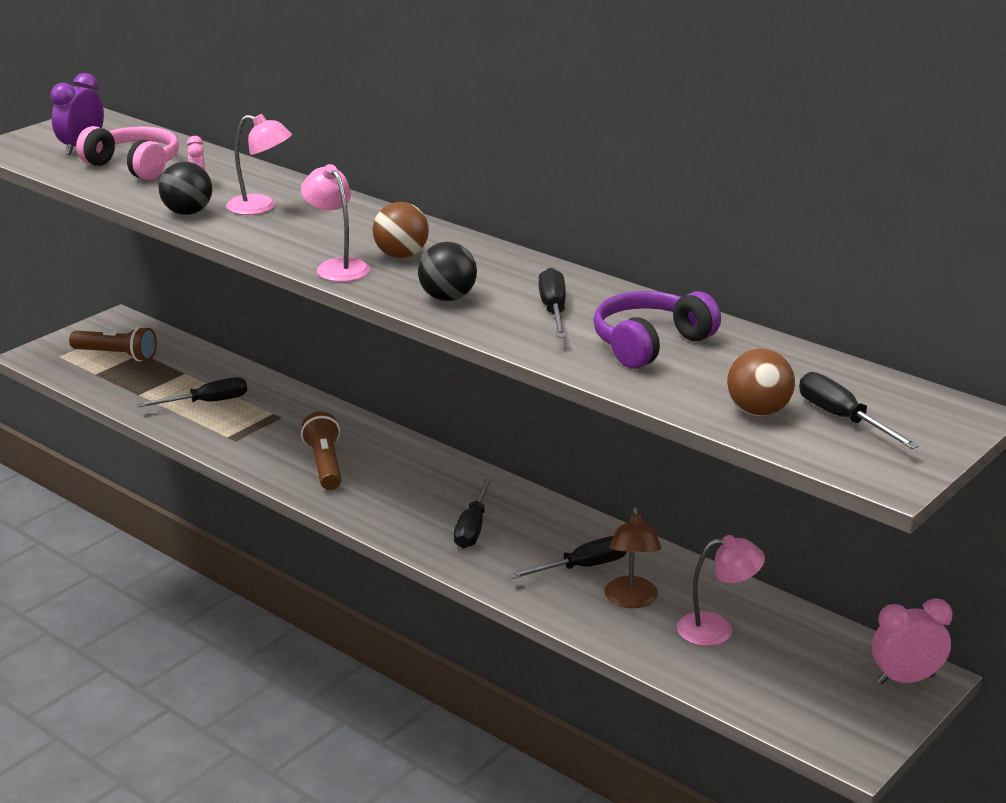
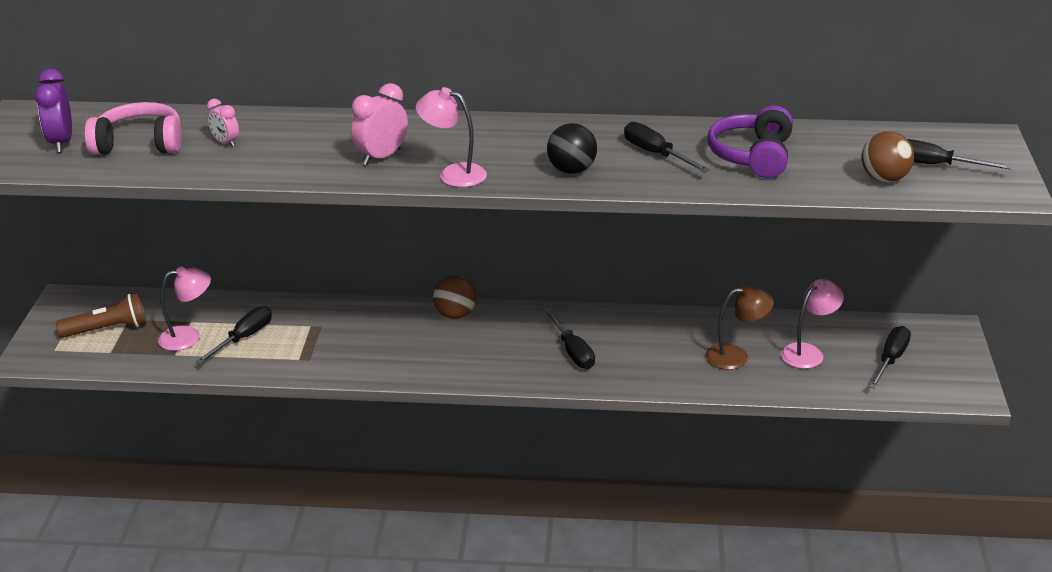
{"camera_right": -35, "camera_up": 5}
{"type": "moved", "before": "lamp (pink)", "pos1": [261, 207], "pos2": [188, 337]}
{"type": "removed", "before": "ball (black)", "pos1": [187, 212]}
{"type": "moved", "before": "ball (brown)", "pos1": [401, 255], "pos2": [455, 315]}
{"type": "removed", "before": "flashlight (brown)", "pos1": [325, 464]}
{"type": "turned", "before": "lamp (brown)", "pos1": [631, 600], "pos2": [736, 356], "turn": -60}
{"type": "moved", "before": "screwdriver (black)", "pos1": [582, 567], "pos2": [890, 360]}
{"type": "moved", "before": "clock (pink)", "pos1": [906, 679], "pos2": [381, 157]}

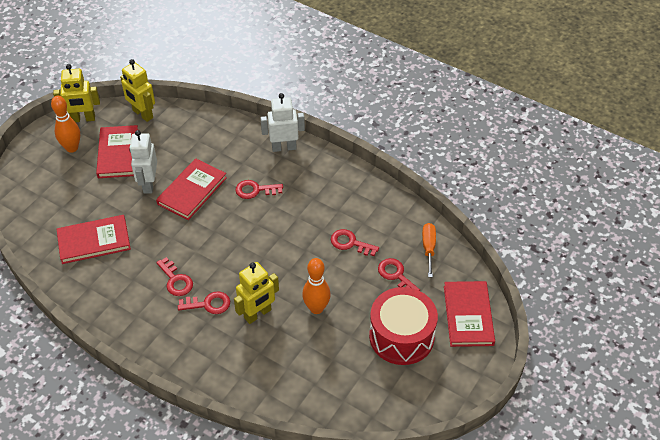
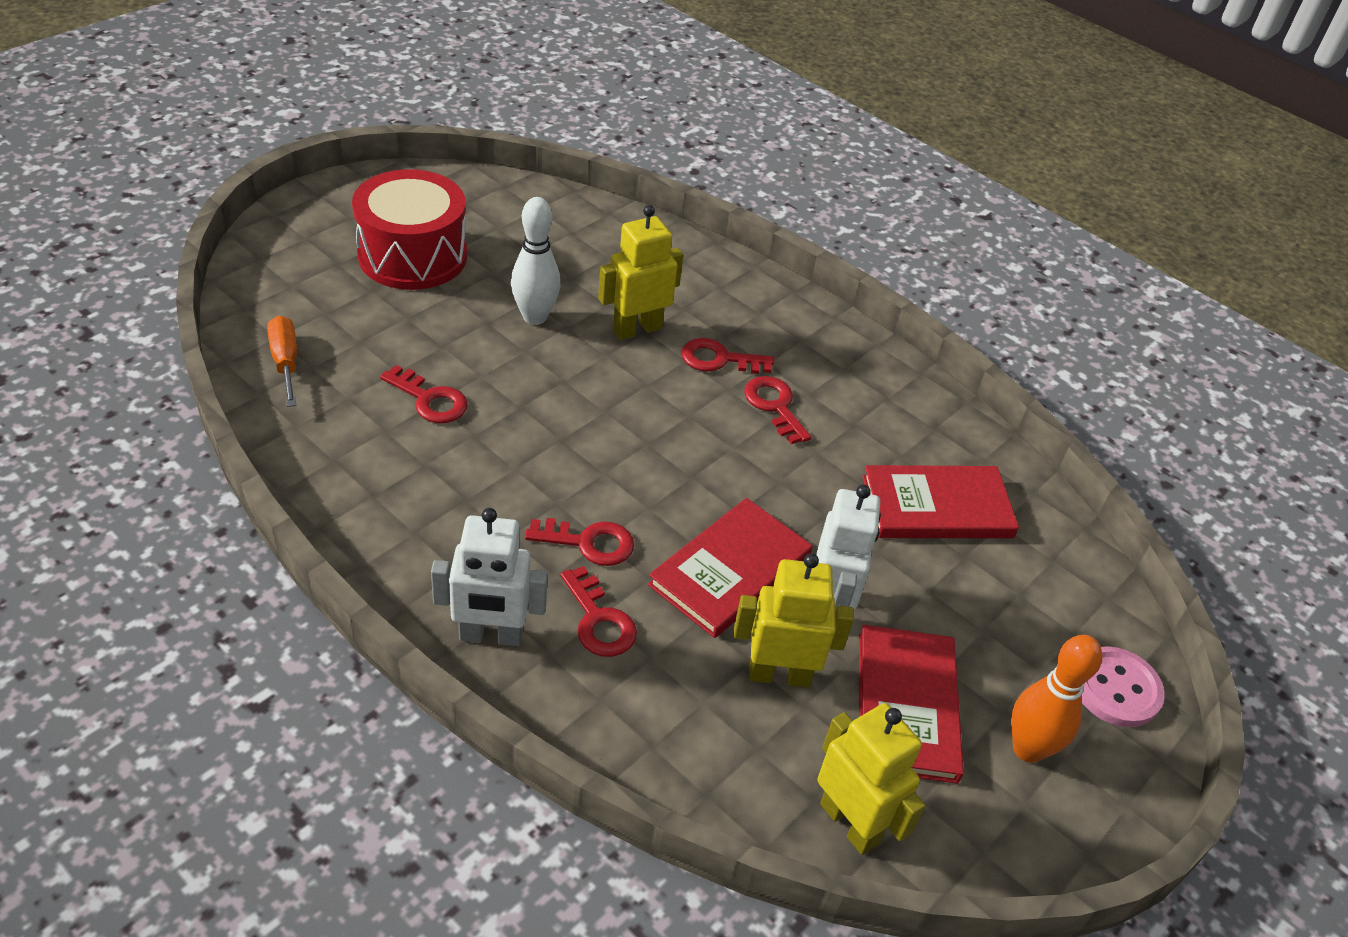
{"camera_right": -175, "camera_up": -5}
{"type": "moved", "before": "robot (yellow)", "pos1": [83, 119], "pos2": [779, 674]}
{"type": "turned", "before": "screwdriver (orange)", "pos1": [428, 248], "pos2": [285, 362], "turn": 150}
{"type": "recoloured", "before": "bowling pin (orange)", "after": "bowling pin (white)", "pos1": [316, 308], "pos2": [535, 317]}
{"type": "moved", "before": "key (red)", "pos1": [396, 275], "pos2": [599, 620]}
{"type": "removed", "before": "book (red)", "pos1": [468, 315]}
{"type": "added", "after": "button (pink)", "pos2": [1116, 689]}

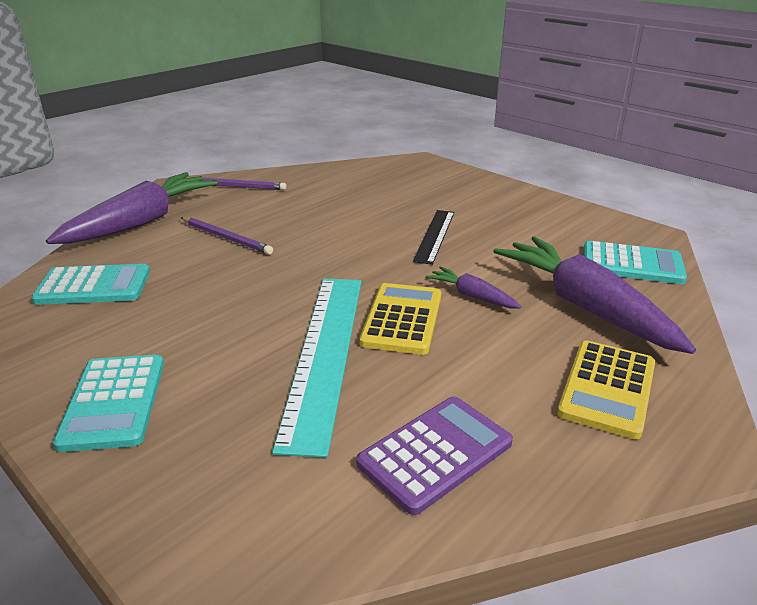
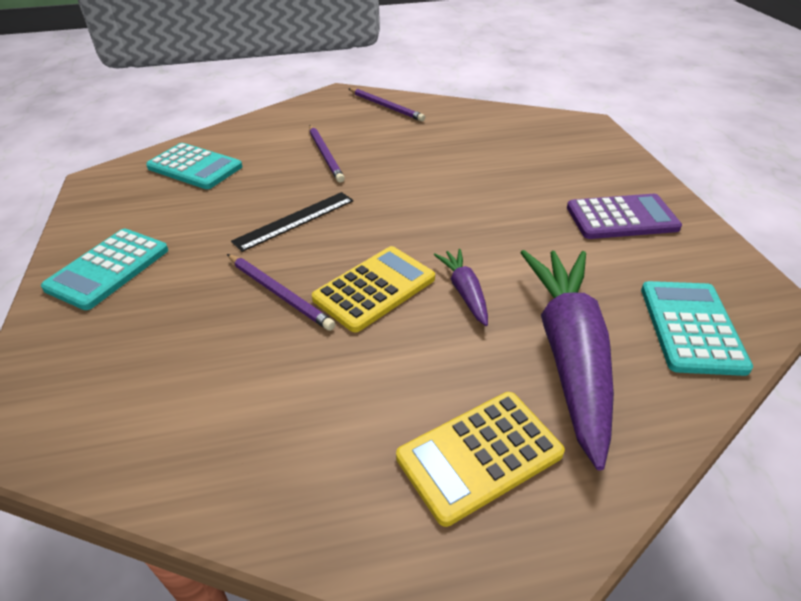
{"camera_right": 35, "camera_up": 10}
{"type": "removed", "before": "carrot (purple)", "pos1": [142, 222]}
{"type": "moved", "before": "ruler (black)", "pos1": [434, 235], "pos2": [294, 220]}
{"type": "turned", "before": "calculator (turquoise)", "pos1": [632, 264], "pos2": [691, 327], "turn": -135}
{"type": "replaced", "before": "ruler (turquoise)", "after": "pencil (purple)", "pos1": [325, 353], "pos2": [279, 293]}
{"type": "moved", "before": "calculator (purple)", "pos1": [435, 453], "pos2": [621, 218]}

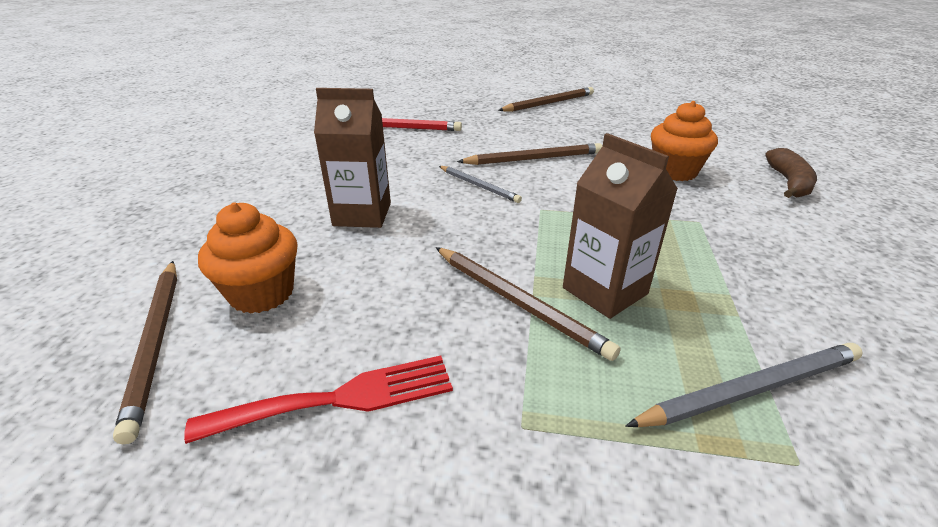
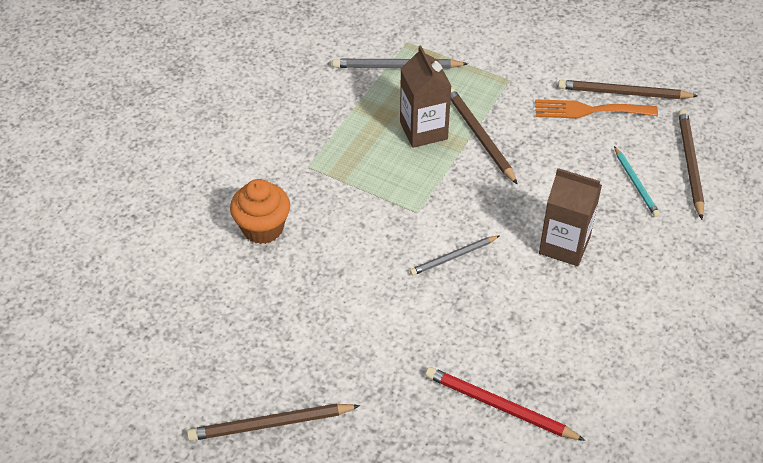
{"camera_right": -160, "camera_up": 15}
{"type": "moved", "before": "pencil (brown)", "pos1": [534, 159], "pos2": [623, 93]}
{"type": "removed", "before": "banana (brown)", "pos1": [789, 183]}
{"type": "turned", "before": "pencil (grey)", "pos1": [479, 186], "pos2": [453, 257], "turn": -90}
{"type": "replaced", "before": "cupcake (orange)", "after": "pencil (turquoise)", "pos1": [262, 293], "pos2": [636, 183]}
{"type": "recoloured", "before": "fork (red)", "after": "fork (orange)", "pos1": [340, 398], "pos2": [589, 110]}

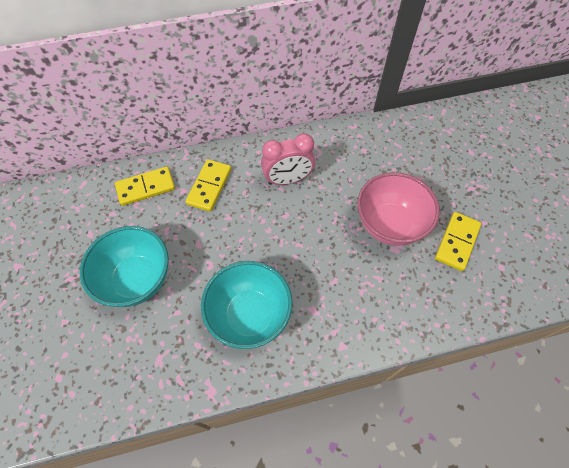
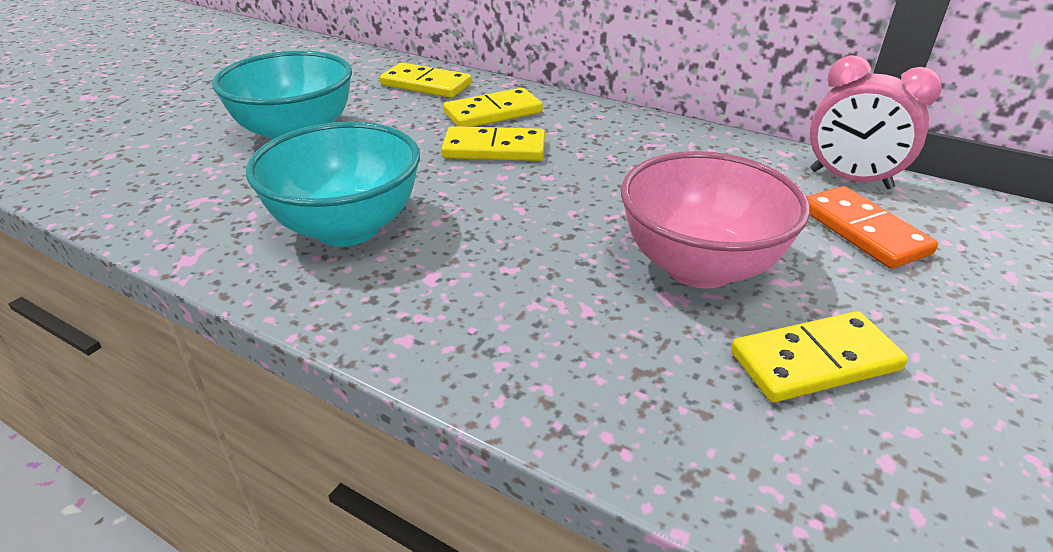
{"camera_right": 45, "camera_up": -25}
{"type": "moved", "before": "clock (pink)", "pos1": [288, 180], "pos2": [850, 179]}
{"type": "added", "after": "domino (yellow)", "pos2": [494, 149]}
{"type": "added", "after": "domino (orange)", "pos2": [863, 231]}

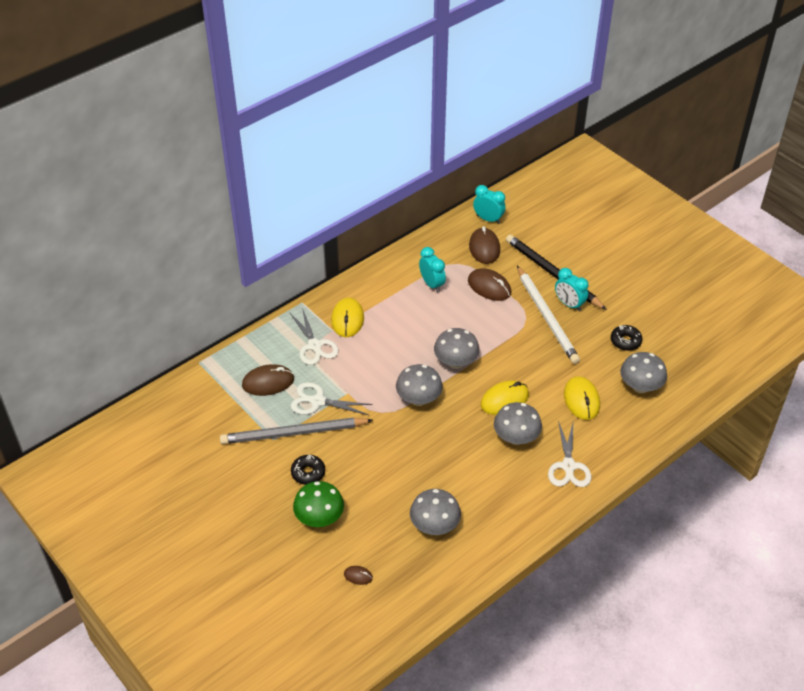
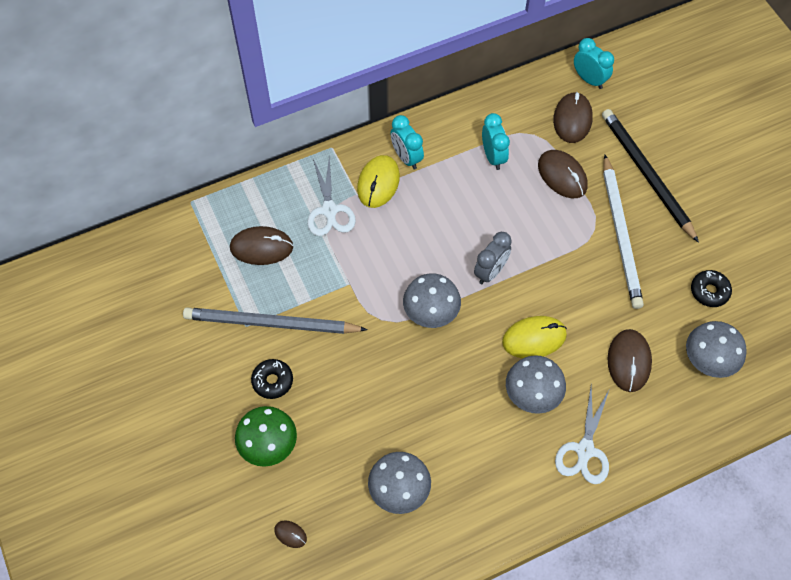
{"camera_right": 15, "camera_up": 15}
{"type": "moved", "before": "clock (turquoise)", "pos1": [569, 304], "pos2": [406, 158]}
{"type": "replaced", "before": "mushroom (grey)", "after": "clock (grey)", "pos1": [456, 362], "pos2": [490, 272]}
{"type": "recoloured", "before": "mouse (yellow)", "after": "mouse (brown)", "pos1": [581, 400], "pos2": [629, 361]}
{"type": "removed", "before": "scissors (white)", "pos1": [317, 401]}

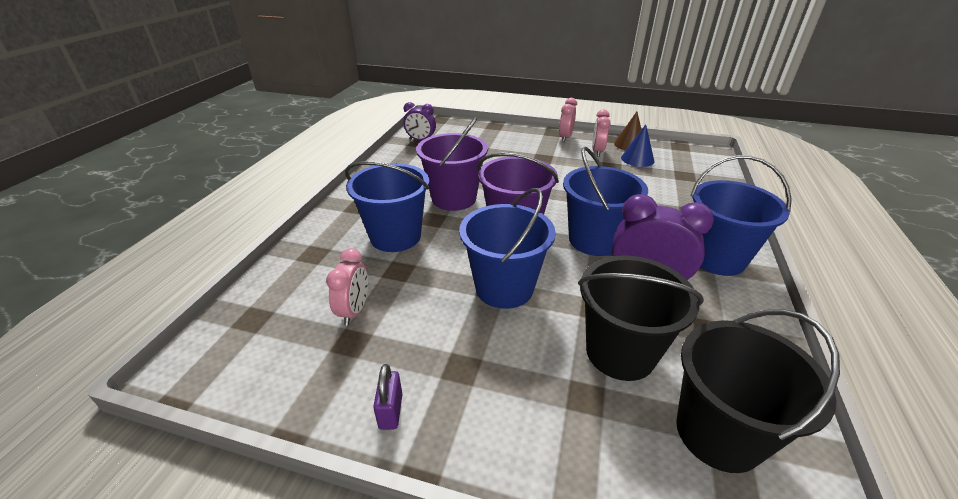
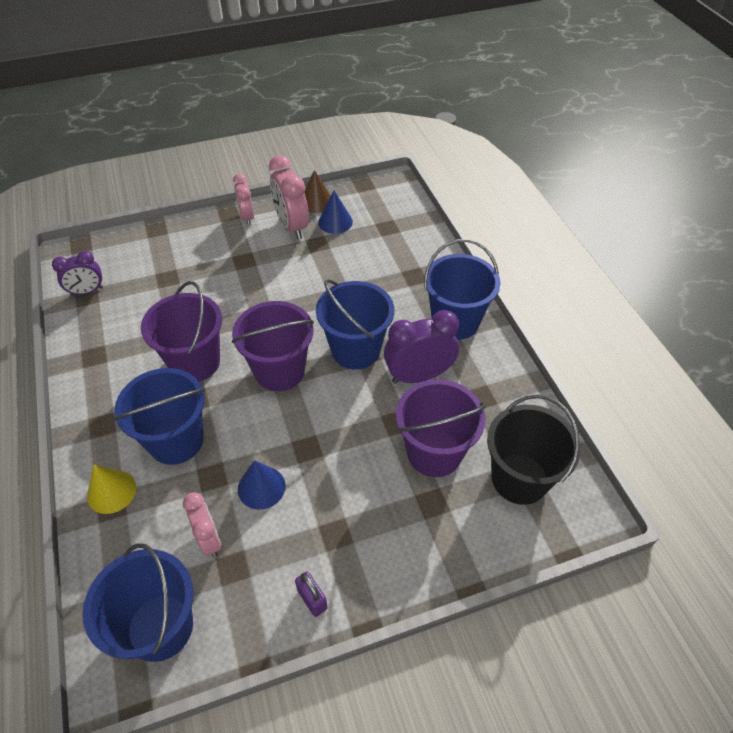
{"camera_right": -35, "camera_up": 15}
{"type": "resized", "before": "clock (pink)", "pos1": [597, 151], "pos2": [292, 226], "scale": 1.59}
{"type": "moved", "before": "bucket (blue)", "pos1": [504, 288], "pos2": [160, 627]}
{"type": "recoloured", "before": "bucket (black)", "after": "bucket (purple)", "pos1": [620, 352], "pos2": [434, 452]}
{"type": "added", "after": "cone (blue)", "pos2": [261, 487]}
{"type": "added", "after": "cone (yellow)", "pos2": [111, 491]}

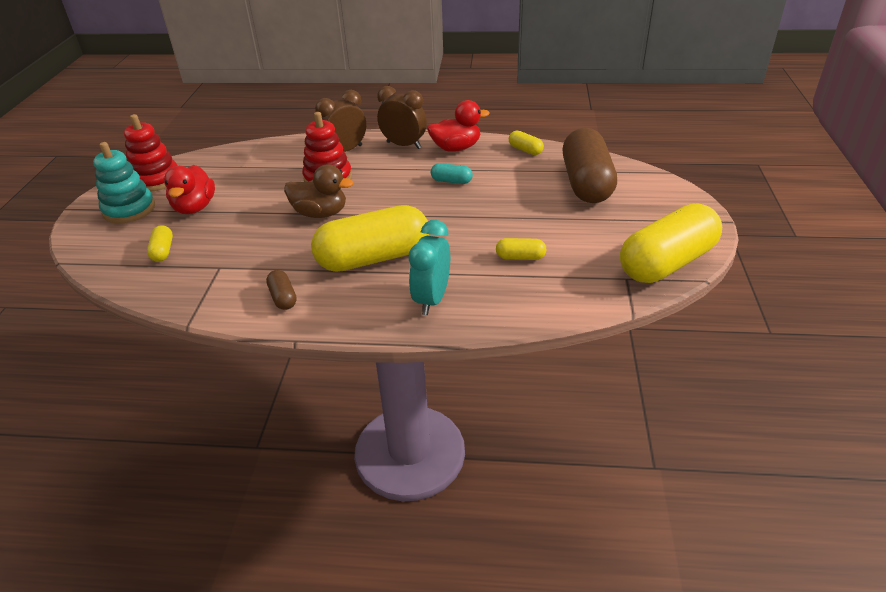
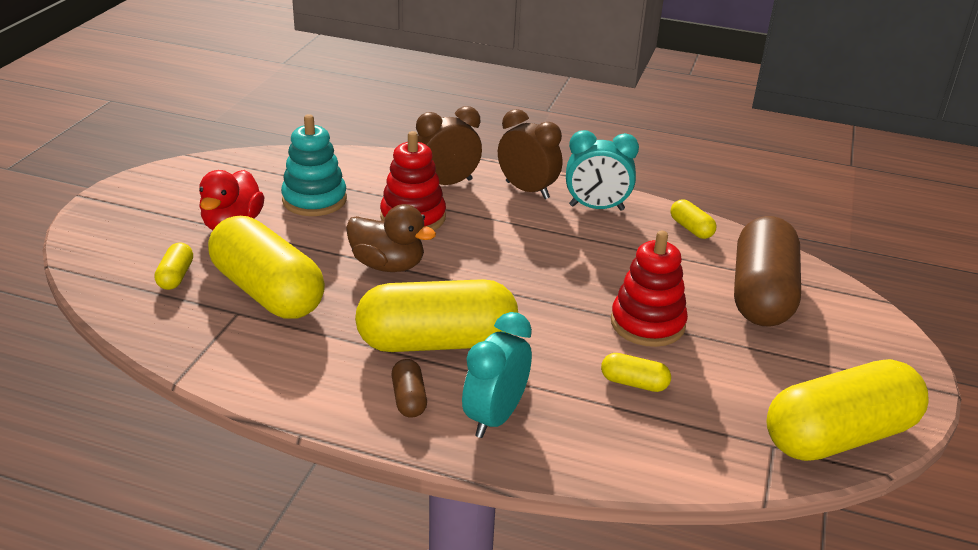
{"camera_right": 10, "camera_up": -5}
{"type": "replaced", "before": "duck (red)", "after": "clock (turquoise)", "pos1": [456, 148], "pos2": [596, 208]}
{"type": "moved", "before": "stacking toy (red)", "pos1": [156, 179], "pos2": [647, 323]}
{"type": "moved", "before": "stacking toy (turquoise)", "pos1": [129, 209], "pos2": [314, 200]}
{"type": "removed", "before": "capsule (turquoise)", "pos1": [451, 181]}
{"type": "moved", "before": "capsule (brown)", "pos1": [283, 298], "pos2": [409, 399]}
{"type": "added", "after": "capsule (yellow)", "pos2": [268, 292]}

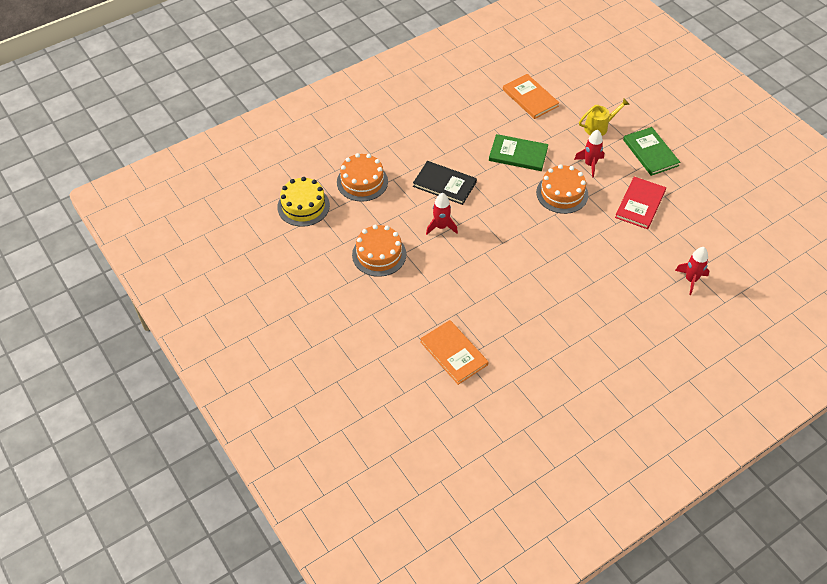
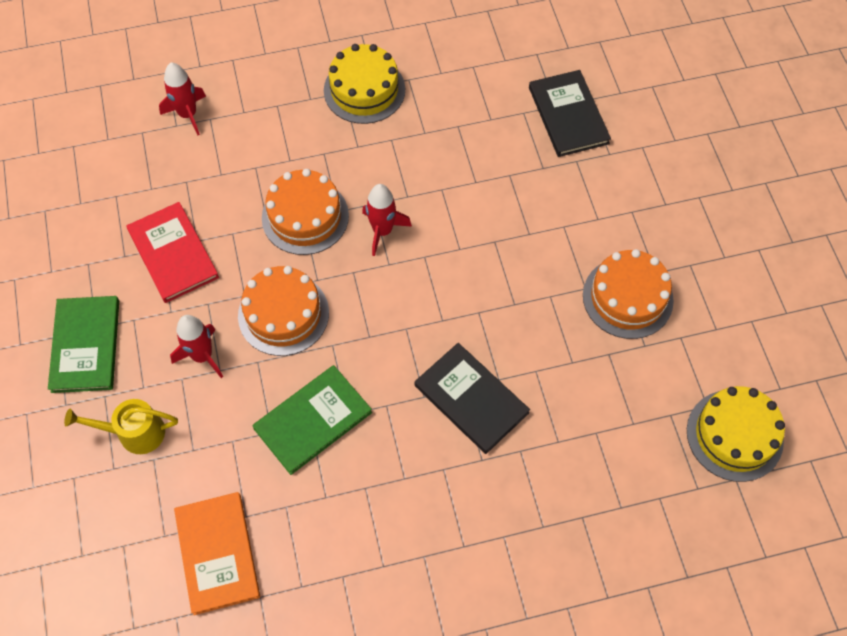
{"camera_right": -160, "camera_up": 10}
{"type": "turned", "before": "book (green)", "pos1": [518, 154], "pos2": [313, 421], "turn": -75}
{"type": "moved", "before": "cake (orange)", "pos1": [362, 182], "pos2": [305, 216]}
{"type": "turned", "before": "book (red)", "pos1": [640, 204], "pos2": [173, 254], "turn": -75}
{"type": "moved", "before": "rocket (red)", "pos1": [441, 227], "pos2": [382, 231]}
{"type": "recoloured", "before": "book (orange)", "after": "book (black)", "pos1": [453, 353], "pos2": [568, 115]}
{"type": "added", "after": "cake (yellow)", "pos2": [364, 90]}

